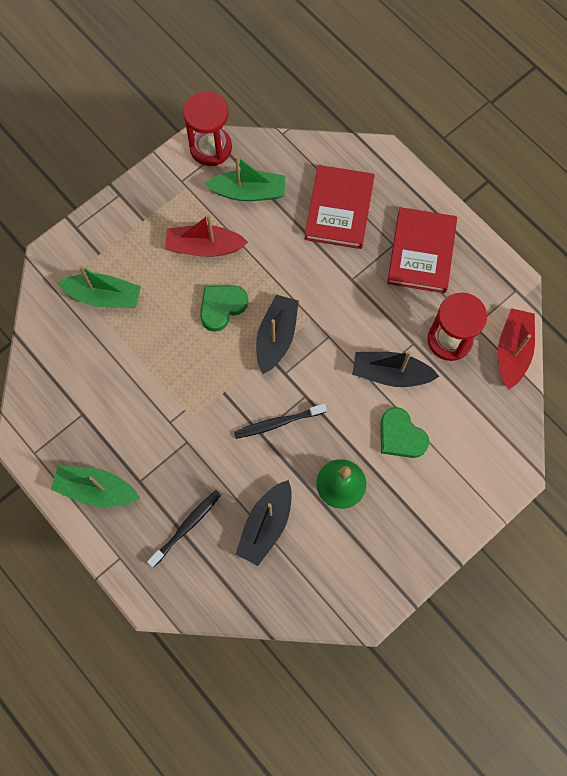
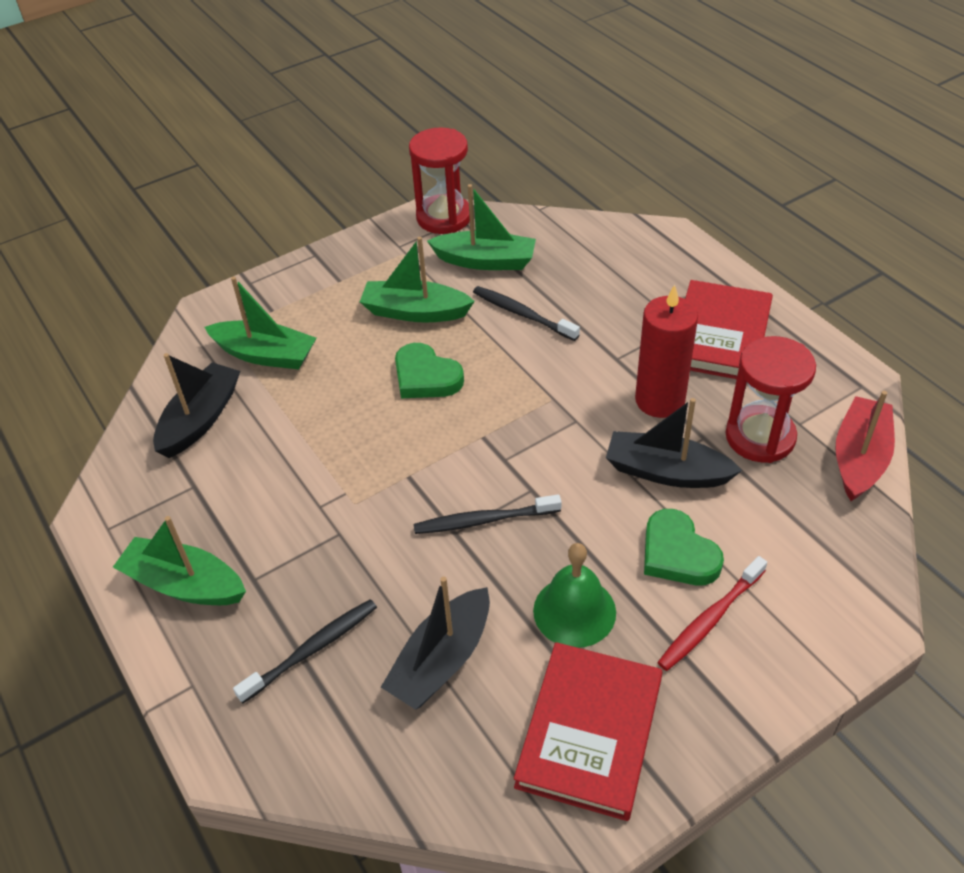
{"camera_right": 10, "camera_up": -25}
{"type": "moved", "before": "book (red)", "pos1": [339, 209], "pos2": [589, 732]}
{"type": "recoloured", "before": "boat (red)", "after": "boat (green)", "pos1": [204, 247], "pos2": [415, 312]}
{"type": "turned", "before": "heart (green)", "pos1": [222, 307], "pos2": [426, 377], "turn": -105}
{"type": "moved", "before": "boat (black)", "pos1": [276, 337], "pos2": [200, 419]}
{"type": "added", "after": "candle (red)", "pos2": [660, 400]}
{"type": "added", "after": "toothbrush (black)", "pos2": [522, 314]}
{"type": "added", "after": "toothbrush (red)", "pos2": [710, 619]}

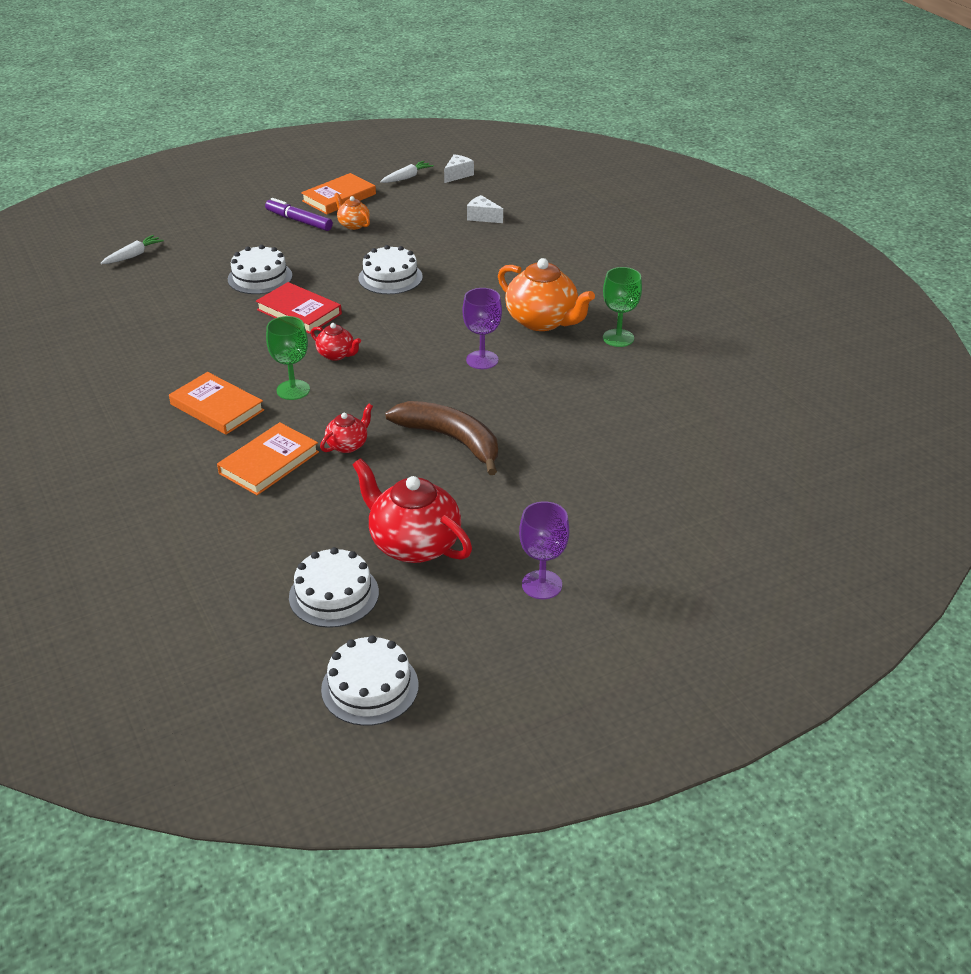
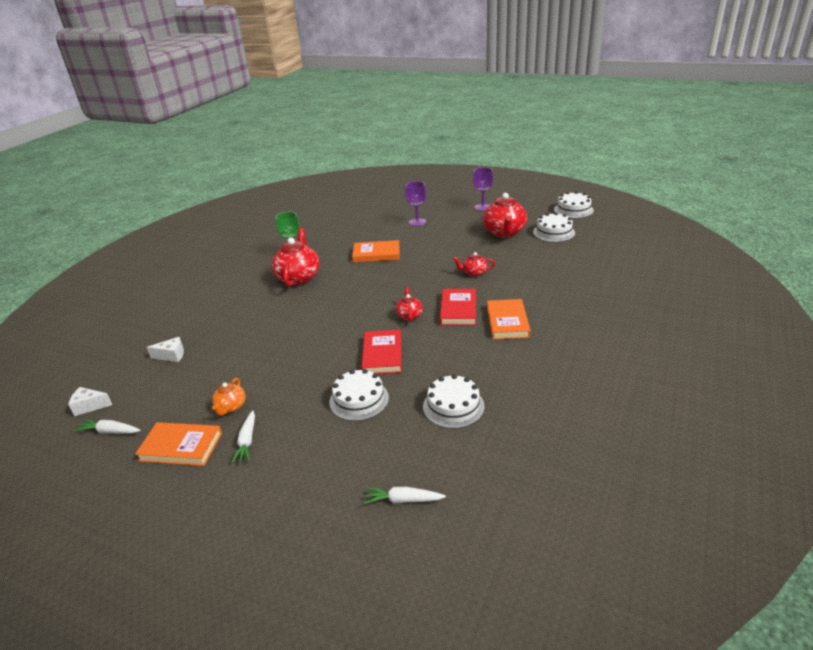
{"camera_right": -125, "camera_up": -5}
{"type": "turned", "before": "cheese (white)", "pos1": [482, 217], "pos2": [171, 355], "turn": -90}
{"type": "replaced", "before": "marker (purple)", "after": "carrot (white)", "pos1": [299, 221], "pos2": [247, 441]}
{"type": "moved", "before": "cake (white)", "pos1": [390, 277], "pos2": [453, 406]}
{"type": "recoloured", "before": "teapot (orange)", "after": "teapot (red)", "pos1": [543, 321], "pos2": [298, 277]}
{"type": "moved", "before": "goblet (purple)", "pos1": [482, 360], "pos2": [417, 222]}
{"type": "replaced", "before": "goblet (green)", "after": "book (red)", "pos1": [293, 390], "pos2": [458, 309]}
{"type": "removed", "before": "banana (brown)", "pos1": [451, 440]}
{"type": "moved", "before": "book (orange)", "pos1": [269, 463], "pos2": [376, 254]}

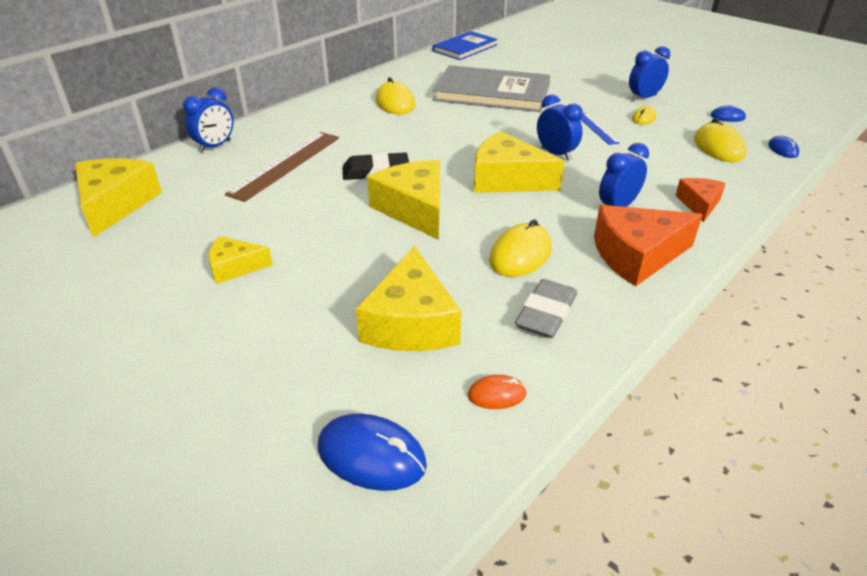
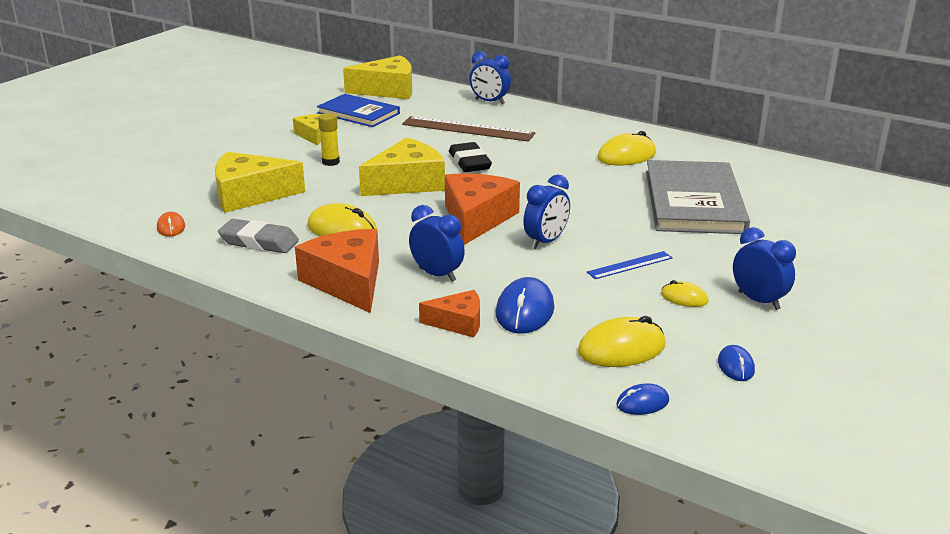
{"camera_right": 80, "camera_up": -10}
{"type": "moved", "before": "book (blue)", "pos1": [465, 48], "pos2": [358, 113]}
{"type": "recoloured", "before": "cheese (yellow)", "after": "cheese (orange)", "pos1": [507, 179], "pos2": [477, 218]}
{"type": "moved", "before": "mouse (blue)", "pos1": [371, 455], "pos2": [525, 311]}
{"type": "added", "after": "glue stick (yellow)", "pos2": [330, 162]}

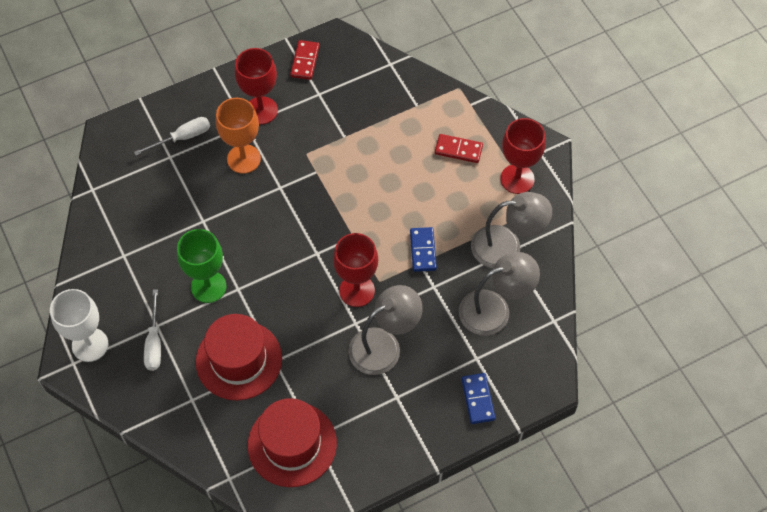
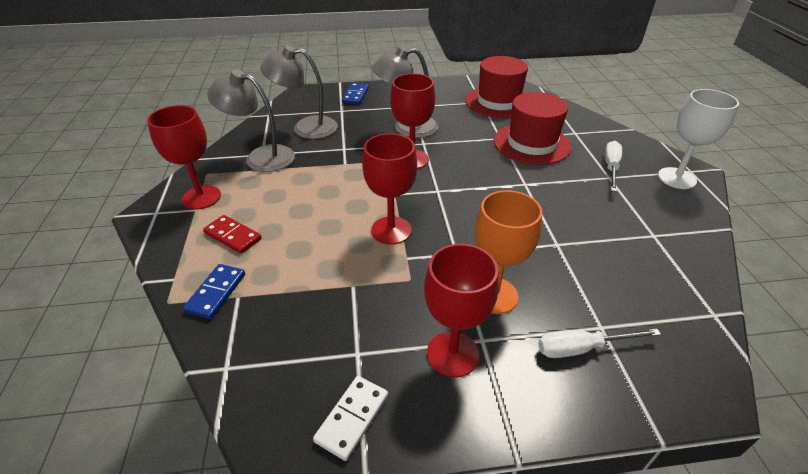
{"camera_right": -160, "camera_up": -20}
{"type": "recoloured", "before": "domino (red)", "after": "domino (white)", "pos1": [305, 61], "pos2": [352, 418]}
{"type": "moved", "before": "domino (blue)", "pos1": [423, 250], "pos2": [216, 293]}
{"type": "removed", "before": "goblet (green)", "pos1": [208, 287]}
{"type": "added", "after": "goblet (red)", "pos2": [391, 230]}

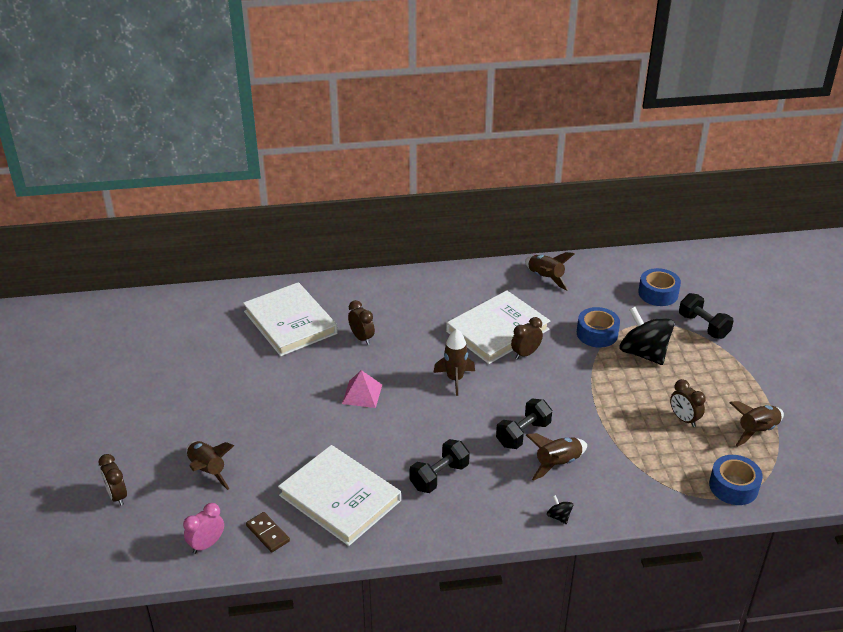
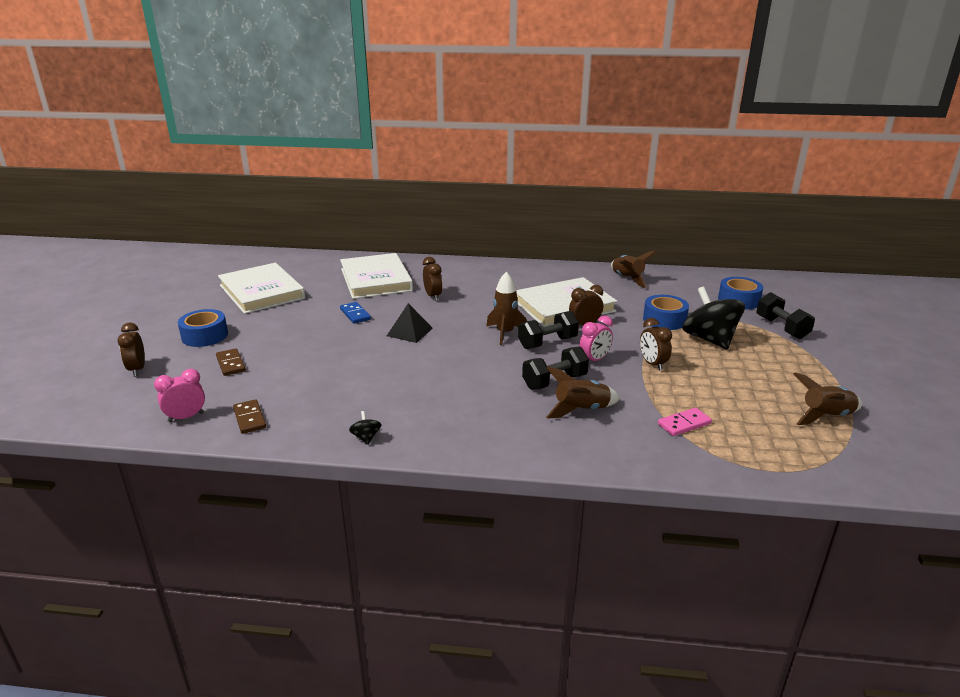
{"camera_right": 15, "camera_up": -10}
{"type": "recoloured", "before": "pyramid (pink)", "after": "pyramid (black)", "pos1": [362, 394], "pos2": [409, 332]}
{"type": "moved", "before": "clock (brown)", "pos1": [684, 419], "pos2": [652, 364]}
{"type": "moved", "before": "dumbbell (black)", "pos1": [439, 476], "pos2": [547, 343]}
{"type": "replaced", "before": "rocket (brown)", "after": "domino (brown)", "pos1": [207, 470], "pos2": [230, 364]}
{"type": "moved", "before": "book (white)", "pos1": [340, 498], "pos2": [262, 292]}
{"type": "moved", "before": "tape (blue)", "pos1": [733, 486], "pos2": [205, 336]}
{"type": "moved", "before": "spinning top (black)", "pos1": [559, 517], "pos2": [366, 437]}
{"type": "added", "after": "domino (blue)", "pos2": [355, 314]}
{"type": "added", "after": "clock (pink)", "pos2": [594, 360]}
{"type": "added", "after": "domino (pink)", "pos2": [684, 424]}

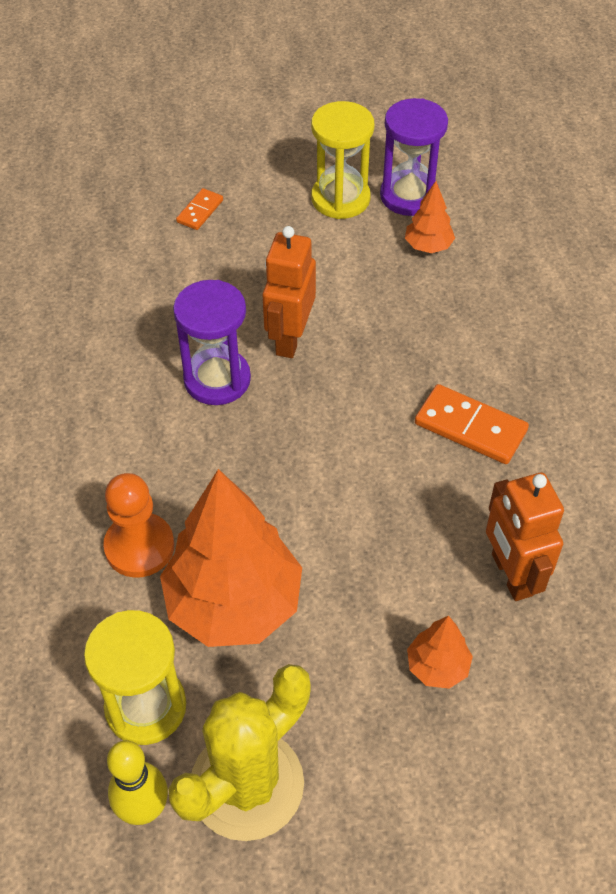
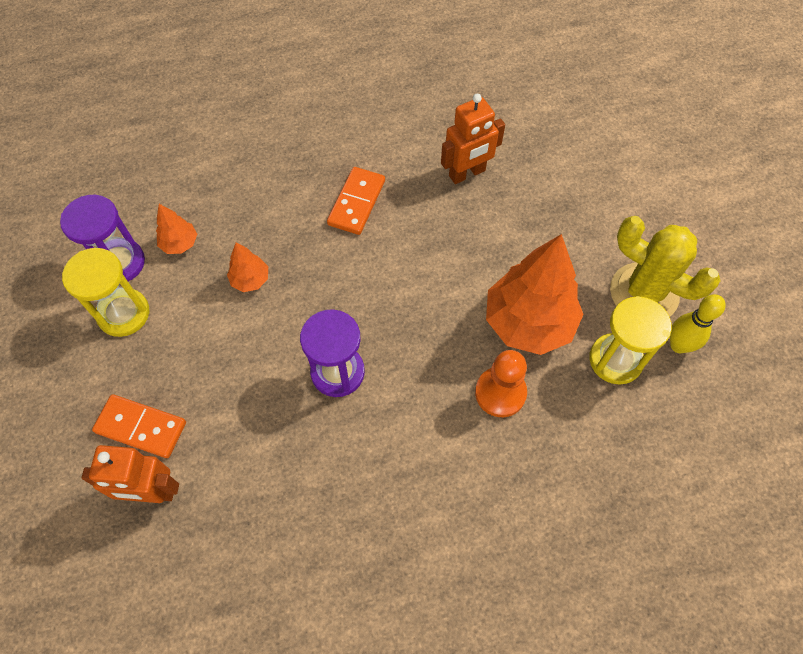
{"camera_right": -100, "camera_up": 10}
{"type": "resized", "before": "domino (orange)", "pos1": [200, 211], "pos2": [141, 427], "scale": 1.76}
{"type": "moved", "before": "robot (orange)", "pos1": [290, 338], "pos2": [152, 492]}
{"type": "moved", "before": "tree (orange)", "pos1": [437, 666], "pos2": [250, 280]}

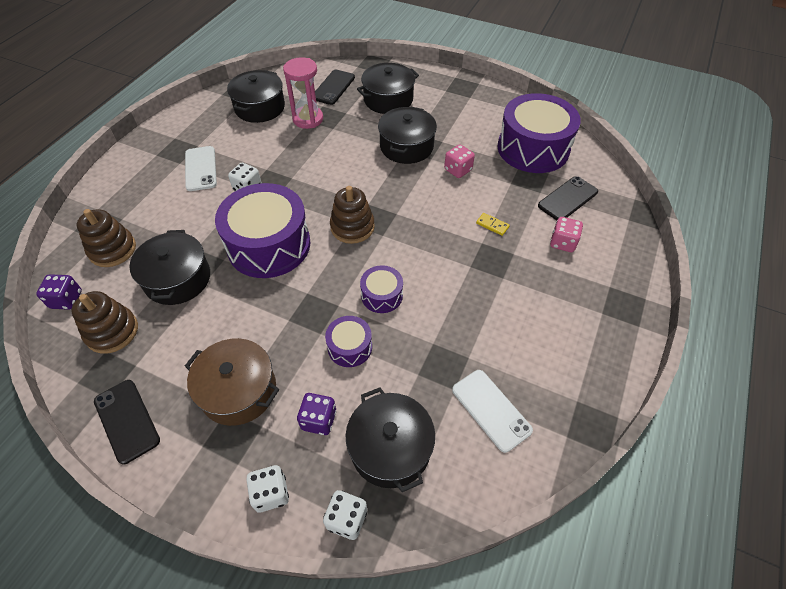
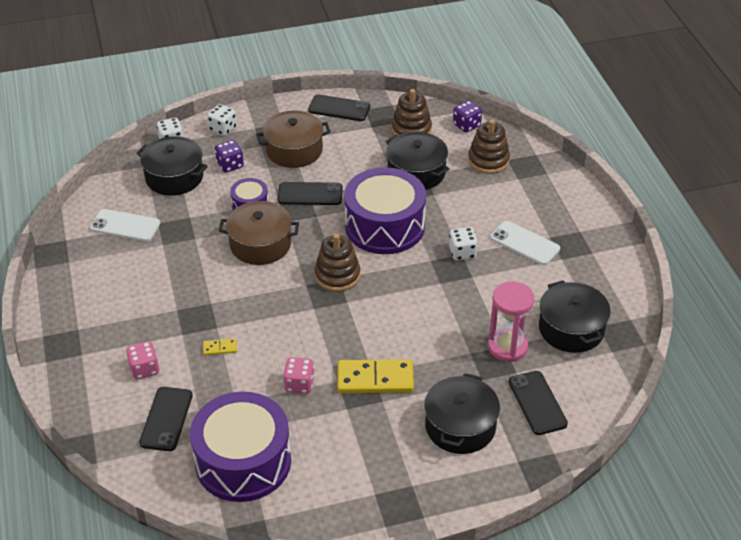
{"camera_right": 140, "camera_up": -10}
{"type": "replaced", "before": "pot (black)", "after": "domino (yellow)", "pos1": [406, 146], "pos2": [375, 379]}
{"type": "replaced", "before": "drum (purple)", "after": "pot (brown)", "pos1": [382, 295], "pos2": [260, 244]}
{"type": "added", "after": "phone (black)", "pos2": [310, 194]}

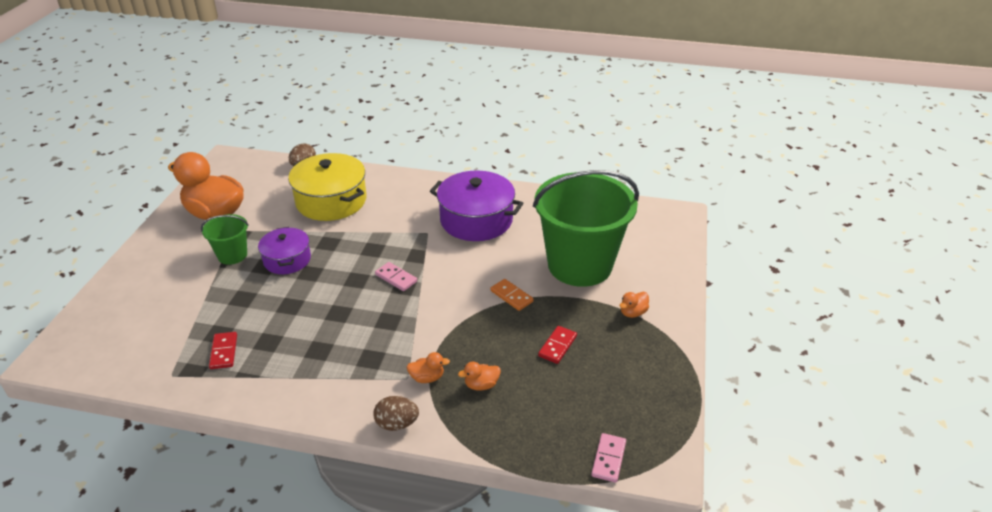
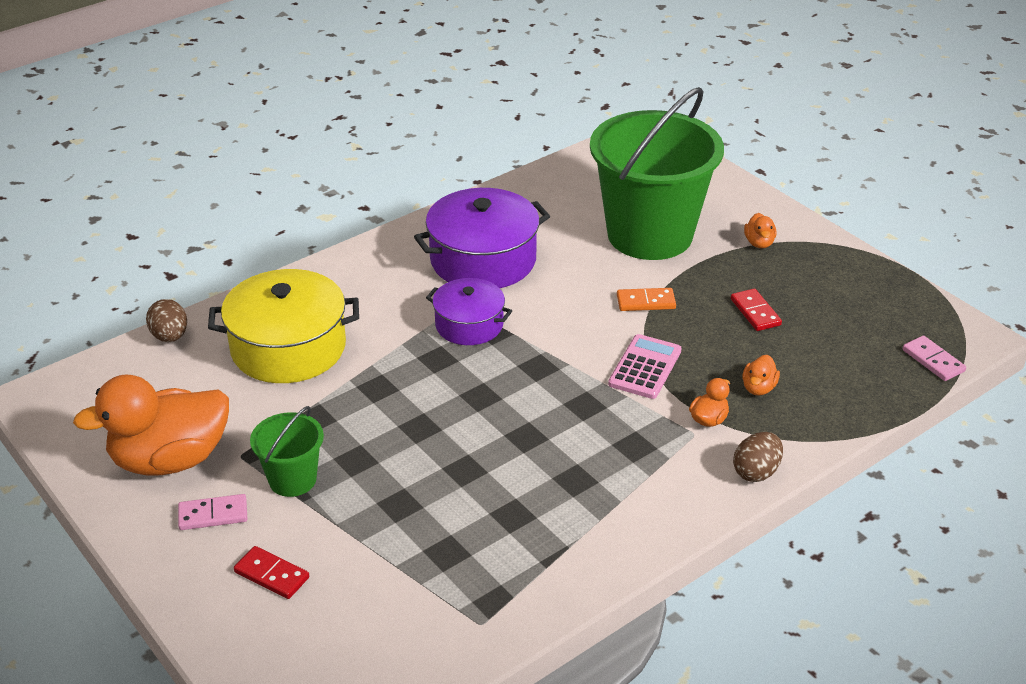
{"camera_right": -50, "camera_up": 0}
{"type": "moved", "before": "pot (purple)", "pos1": [287, 260], "pos2": [469, 325]}
{"type": "moved", "before": "domino (pink)", "pos1": [396, 278], "pos2": [213, 515]}
{"type": "moved", "before": "domino (red)", "pos1": [224, 352], "pos2": [272, 575]}
{"type": "added", "after": "calculator (pink)", "pos2": [645, 367]}

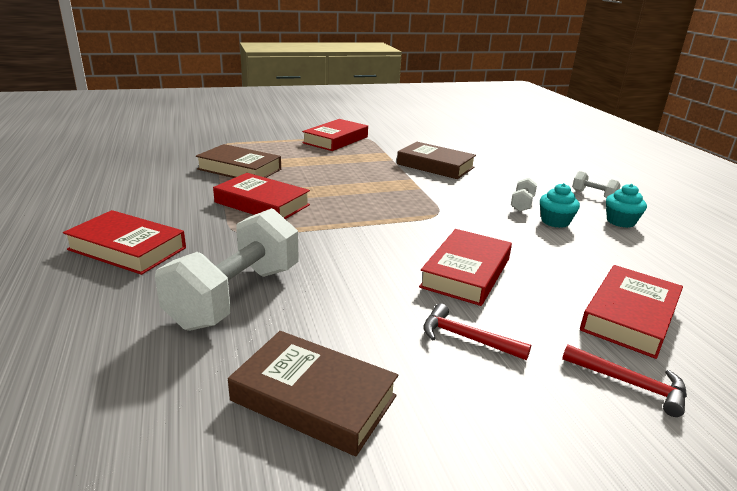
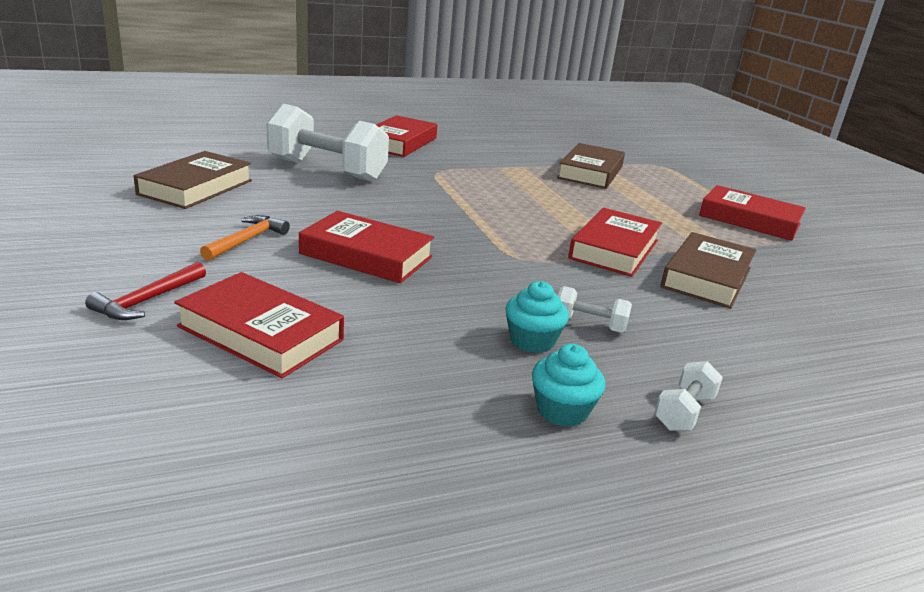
{"camera_right": 85, "camera_up": 0}
{"type": "moved", "before": "book (red)", "pos1": [262, 204], "pos2": [614, 249]}
{"type": "recoloured", "before": "hammer (red)", "after": "hammer (orange)", "pos1": [467, 338], "pos2": [247, 240]}

